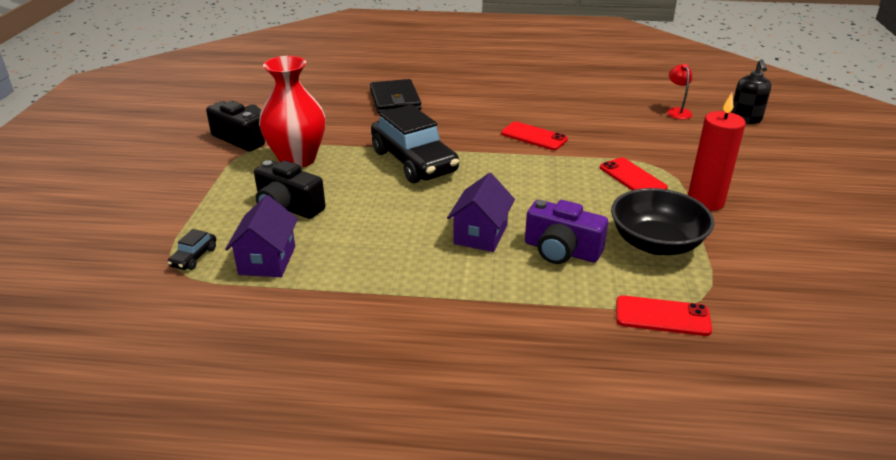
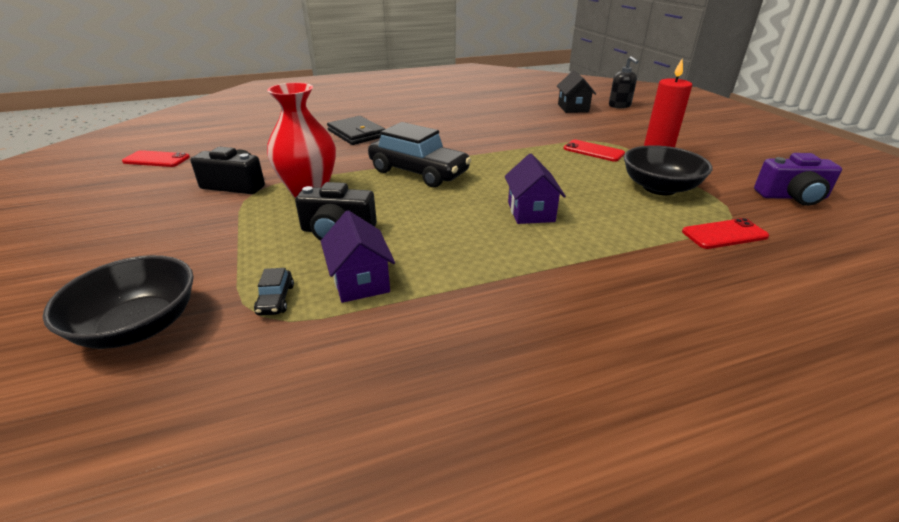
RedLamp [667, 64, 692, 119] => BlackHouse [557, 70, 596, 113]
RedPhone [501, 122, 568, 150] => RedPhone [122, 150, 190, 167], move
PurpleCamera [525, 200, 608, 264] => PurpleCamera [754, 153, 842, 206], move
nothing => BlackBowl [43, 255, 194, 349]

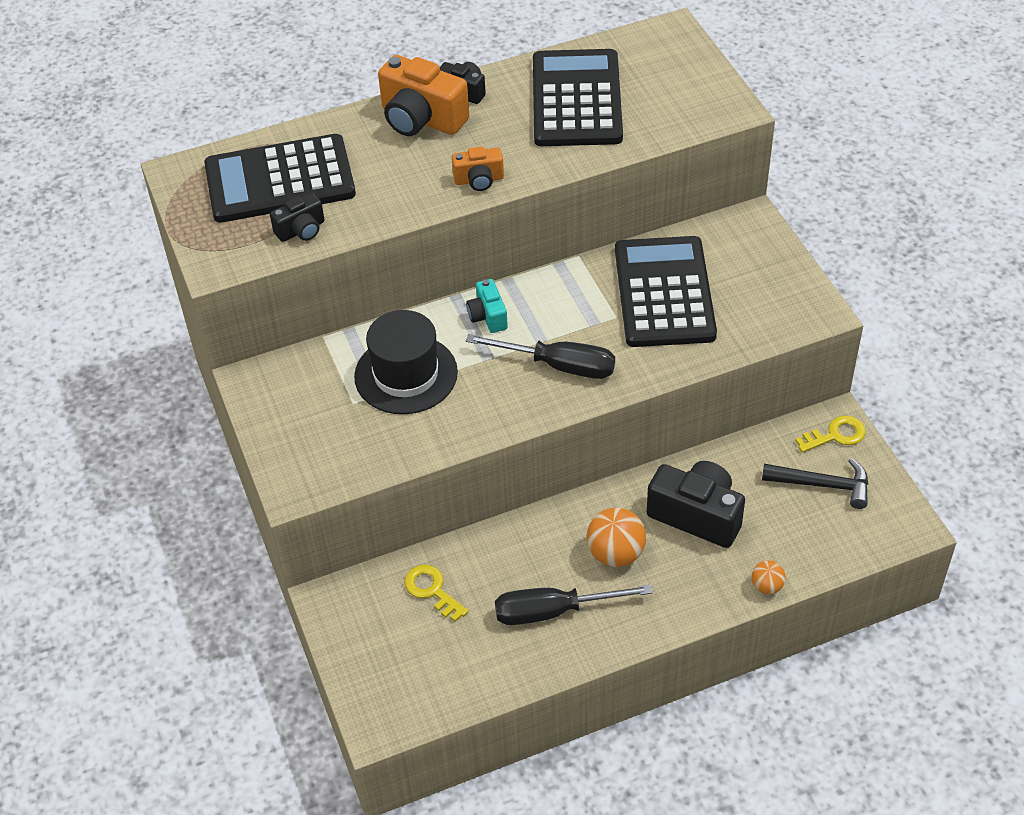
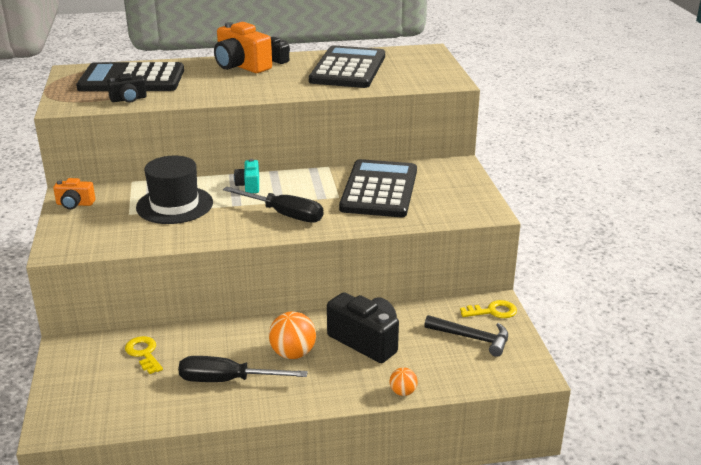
OrangeCamera [452, 147, 504, 191] => OrangeCamera [53, 178, 96, 209], move

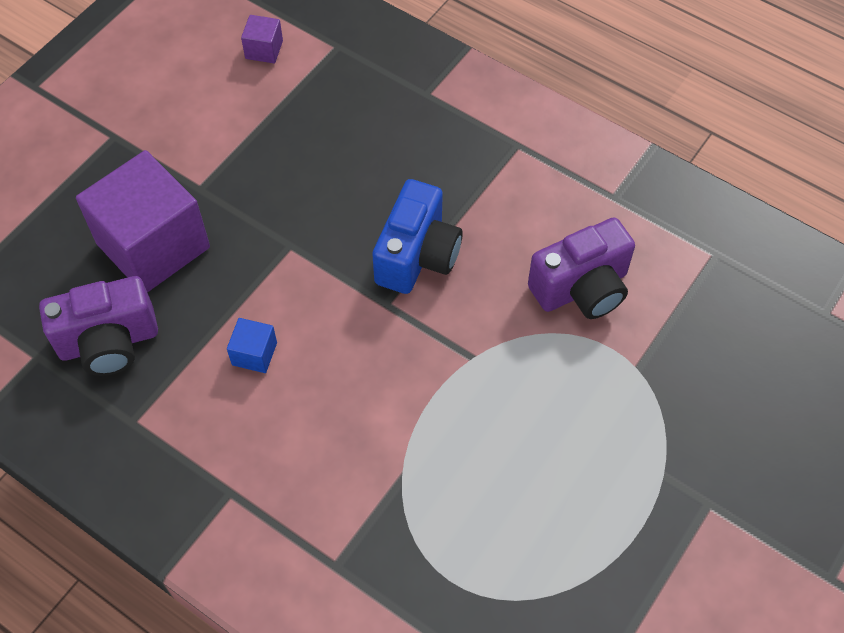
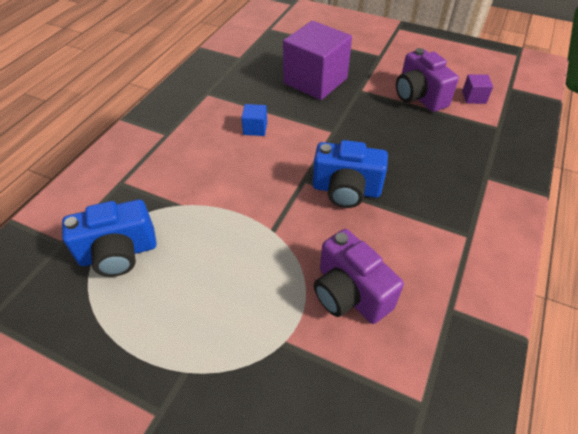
PurpleCamera [39, 276, 158, 376] => PurpleCamera [396, 48, 459, 112], move
nothing => BlueCamera [62, 200, 157, 277]

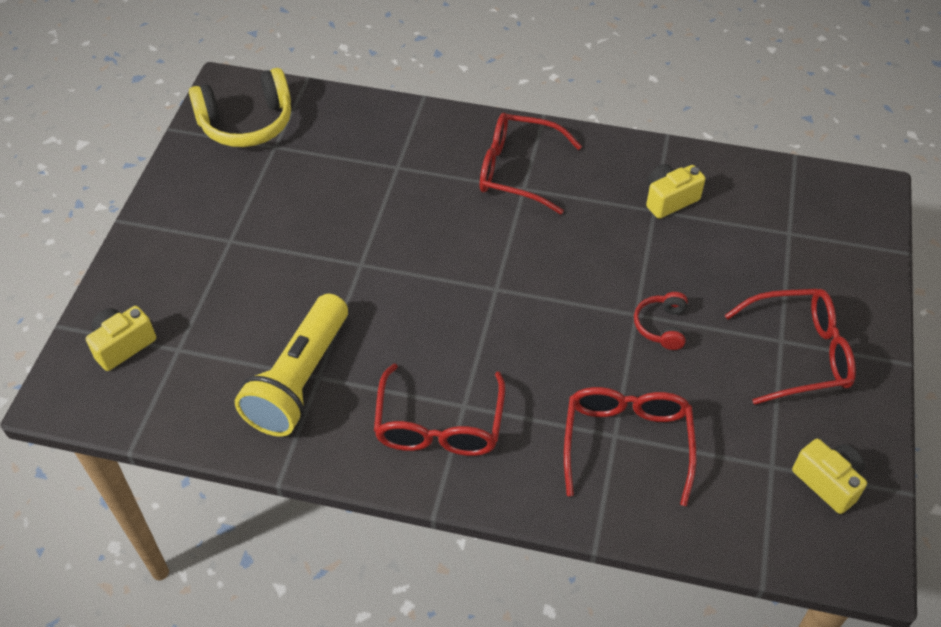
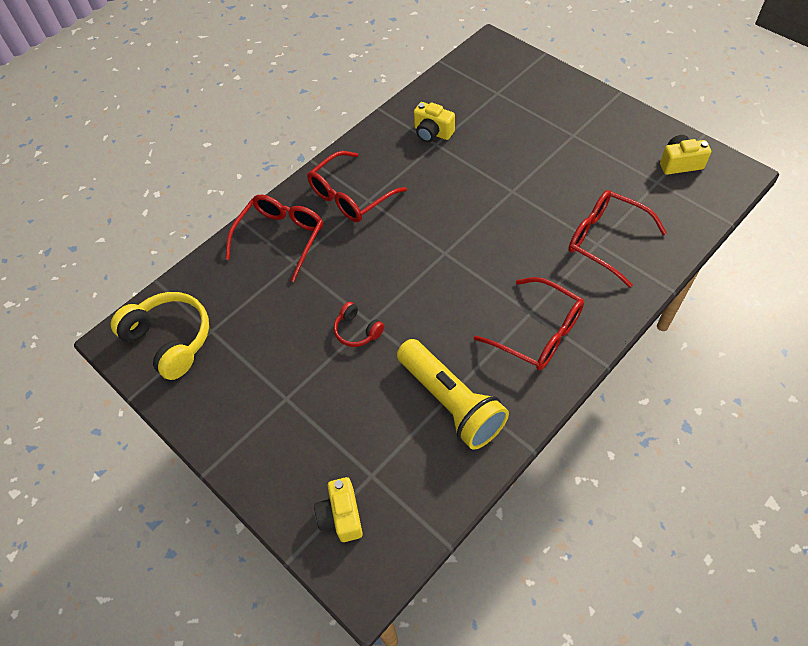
YellowHeadphones [189, 68, 291, 147] => YellowHeadphones [111, 292, 209, 380], 60 degrees counterclockwise
YellowCamera [646, 164, 705, 219] => YellowCamera [414, 102, 455, 142], 60 degrees counterclockwise
RedGlasses [725, 289, 856, 405] => RedGlasses [226, 195, 323, 282], move
RedHeadphones [634, 292, 688, 350] => RedHeadphones [334, 302, 384, 347], move

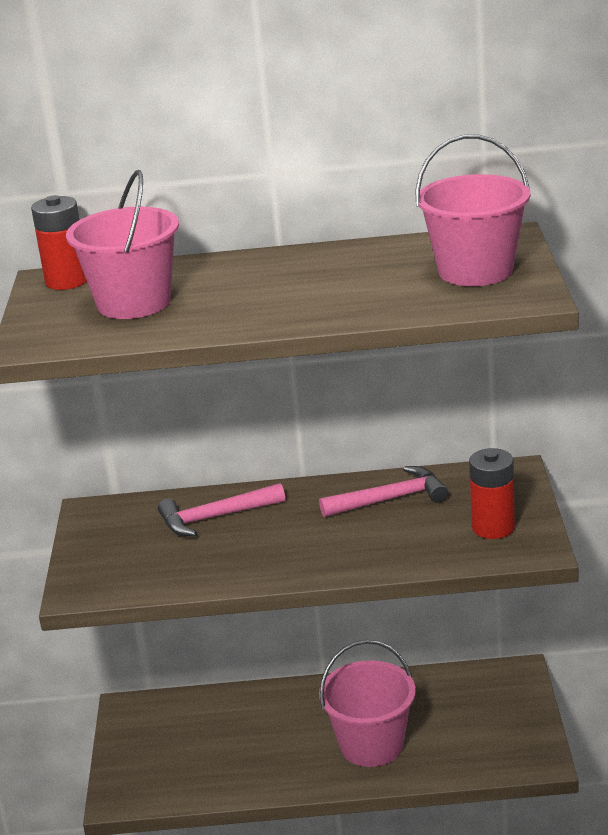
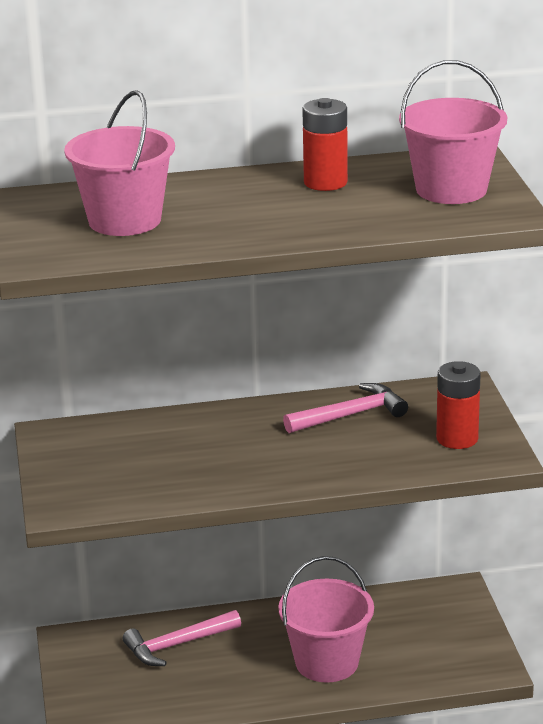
RedBattery [31, 195, 87, 290] => RedBattery [302, 98, 348, 191], move
PinkHammer [158, 483, 285, 537] => PinkHammer [123, 610, 241, 666], move

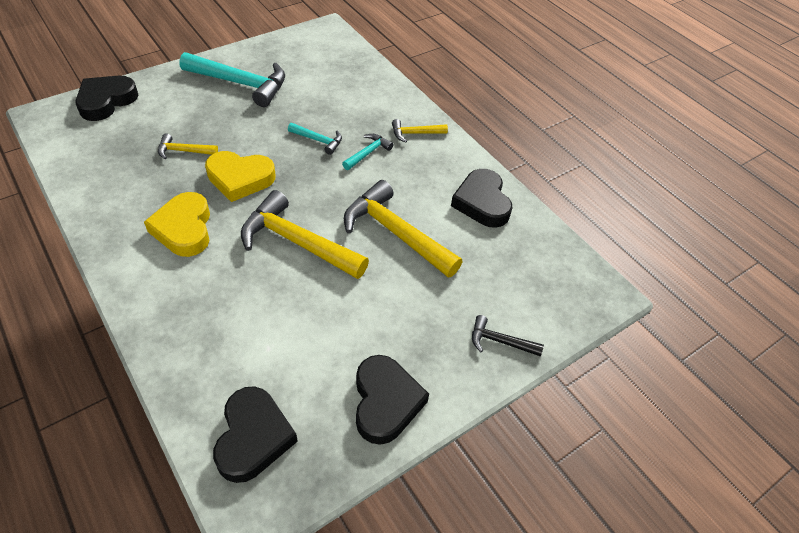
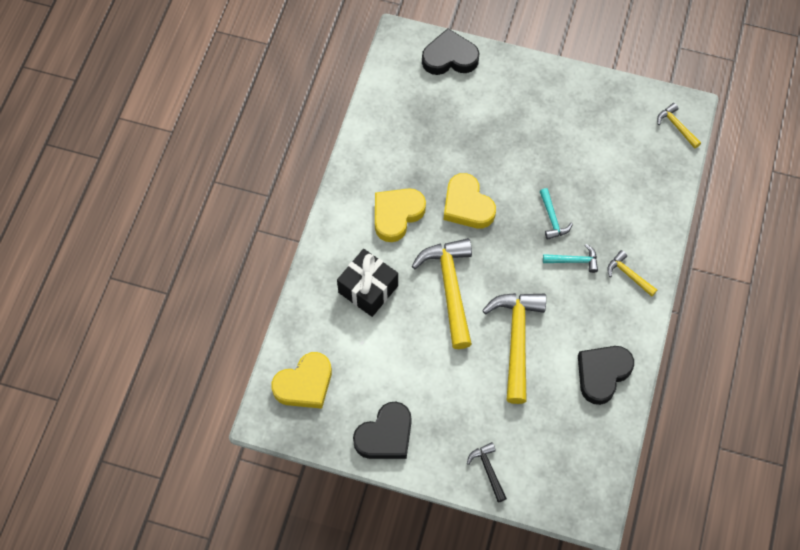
TurquoiseHammer [179, 52, 285, 107] => nothing
YellowHammer [158, 133, 218, 159] => YellowHammer [657, 103, 701, 149], move
BlackHeart [213, 386, 298, 483] => YellowHeart [271, 352, 332, 409]
nothing => BlackGift [337, 249, 398, 317]

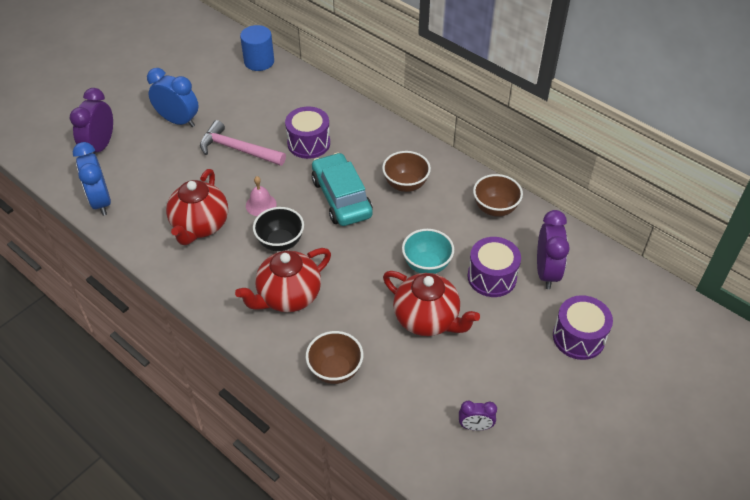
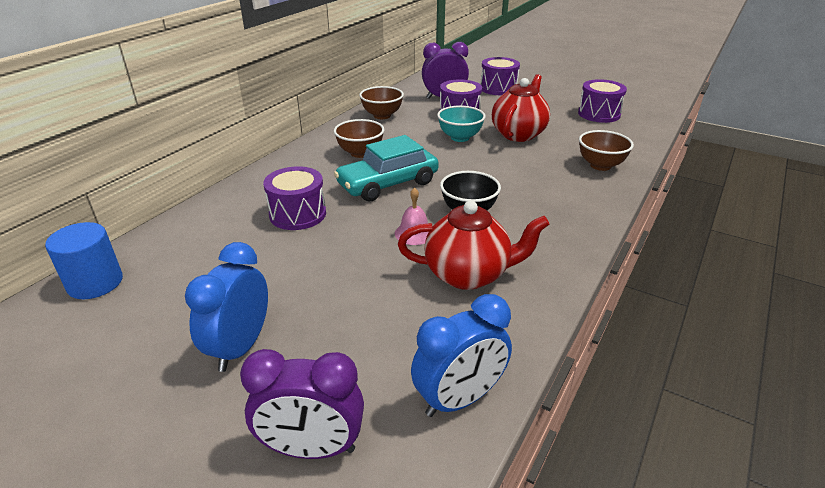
PinkHammer [200, 120, 286, 166] => nothing
RedTeapot [235, 248, 331, 312] => nothing
PurpleClock [459, 401, 497, 431] => PurpleDrum [578, 79, 627, 123]

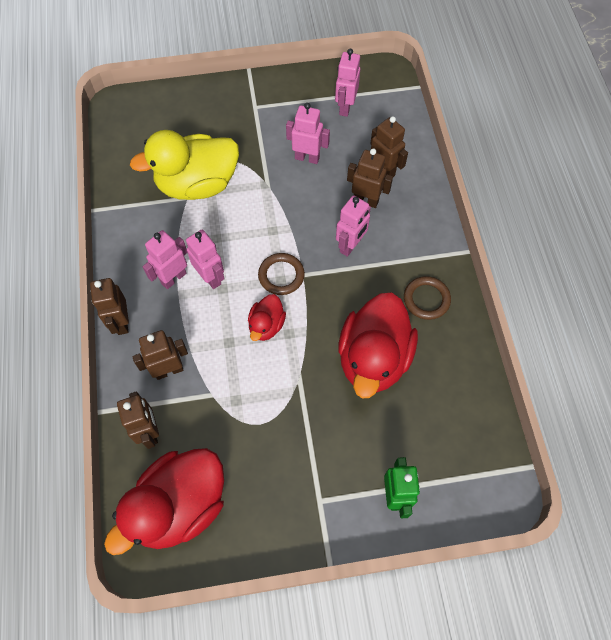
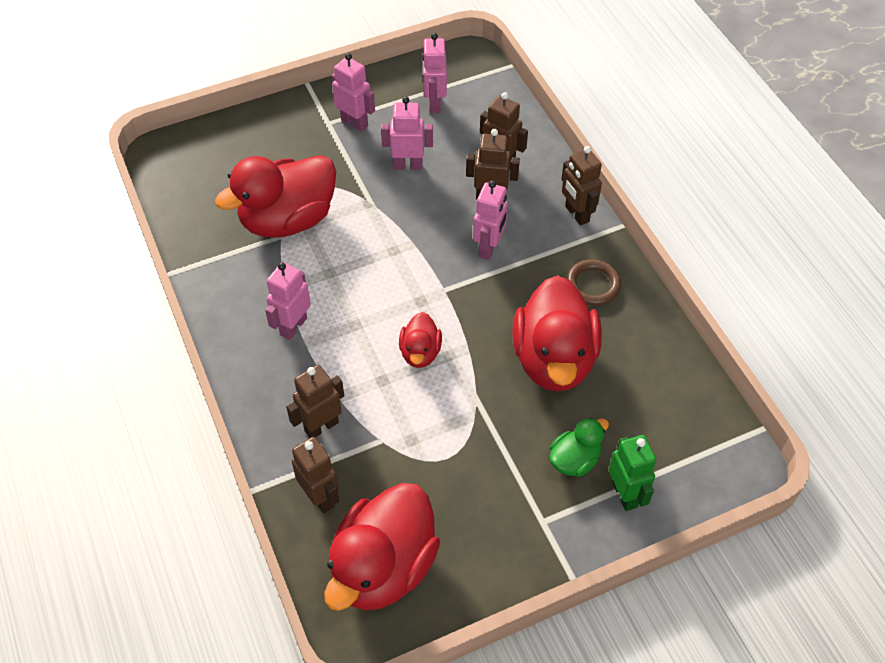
YellowDuck [130, 130, 239, 200] => RedDuck [215, 155, 336, 238]
PinkRobot [186, 230, 225, 289] => PinkRobot [332, 53, 375, 132], move
BrownRing [258, 253, 305, 295] => nothing
BrownRobot [90, 278, 129, 335] => BrownRobot [561, 146, 602, 226], move
nothing => GreenDuck [550, 418, 609, 477]

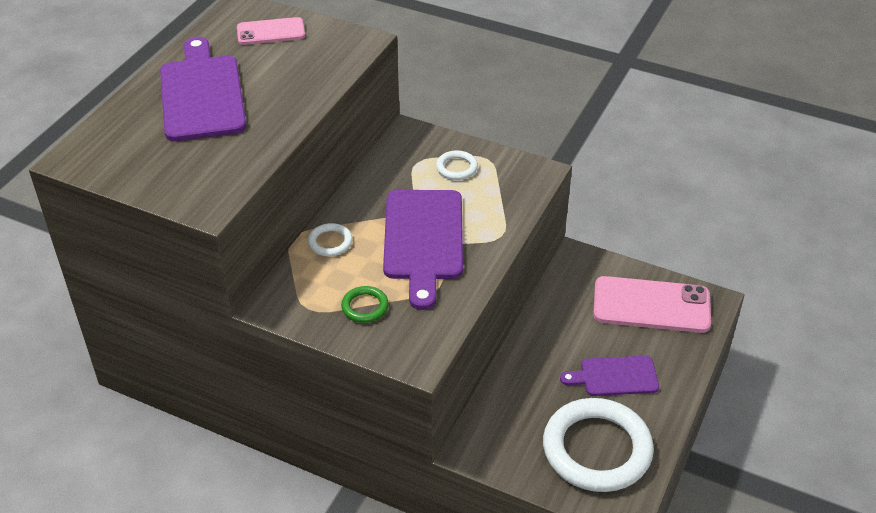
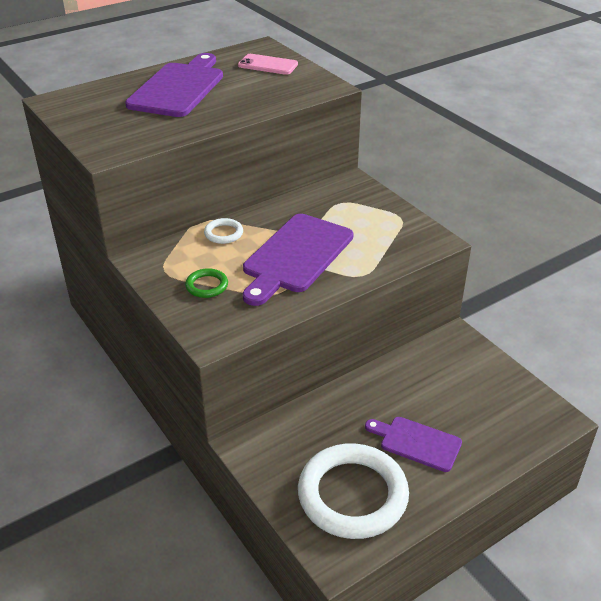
WhiteRing [436, 150, 478, 180] => nothing
PinkPhone [593, 276, 711, 333] => nothing

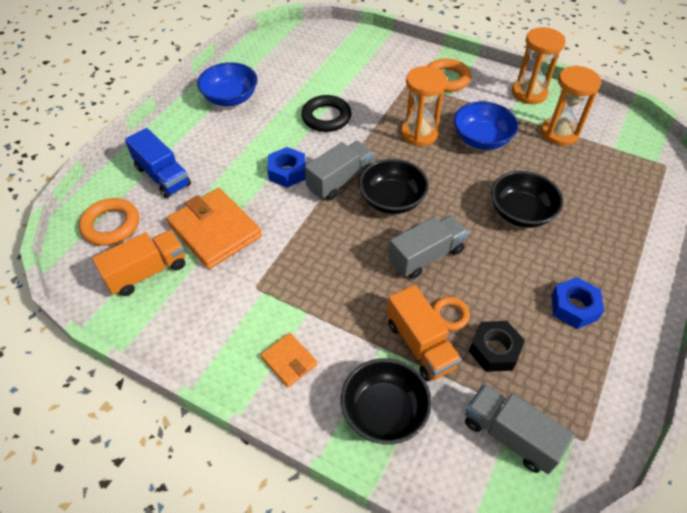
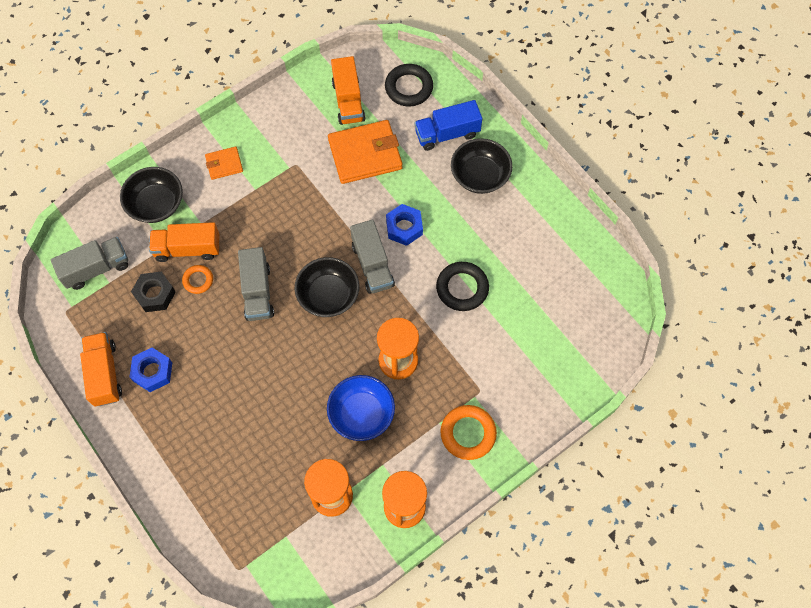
BlueBowl [197, 62, 258, 106] => nothing
BlackBowl [491, 171, 563, 228] => BlackBowl [451, 138, 513, 194], move
OrangeRing [79, 198, 139, 246] => BlackRing [385, 64, 433, 107]
nothing => OrangeTruck [80, 332, 122, 406]

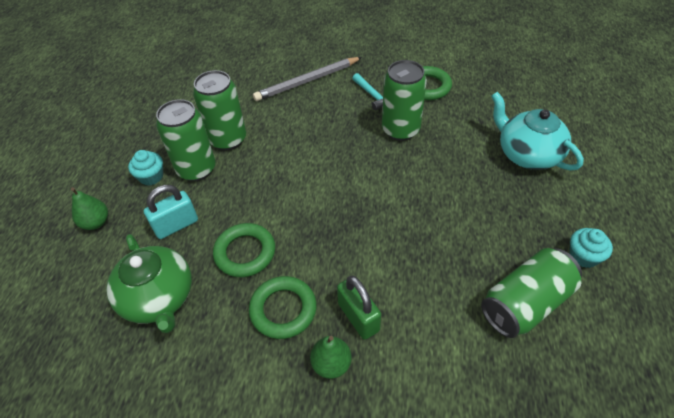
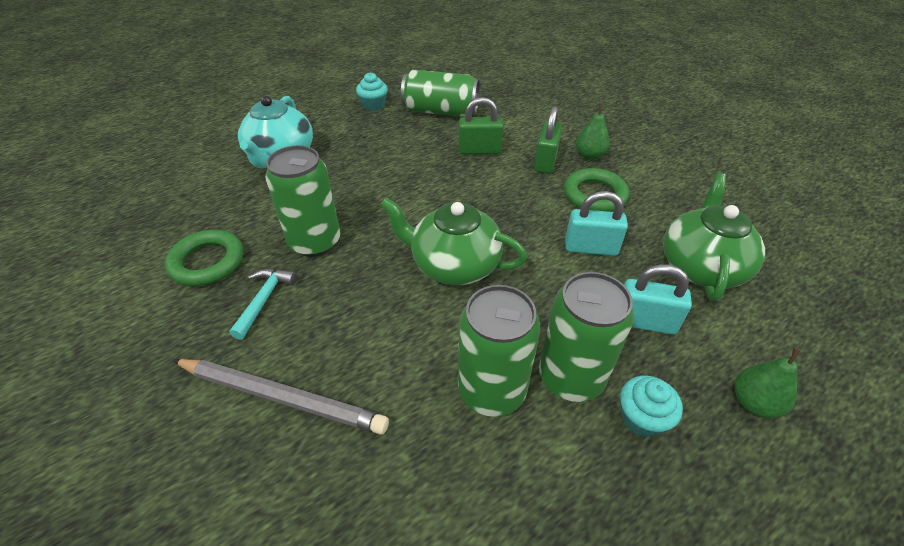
GreenRing [213, 223, 275, 277] => TurquoisePadlock [565, 191, 628, 256]
nothing => GreenPadlock [459, 97, 503, 154]
nothing => GreenTeapot [380, 198, 527, 285]

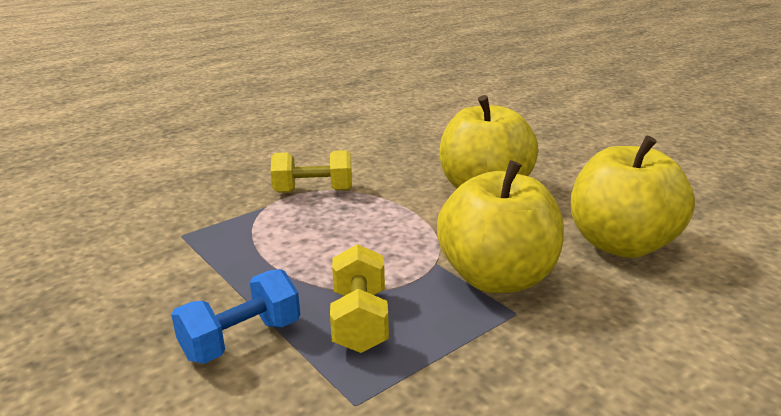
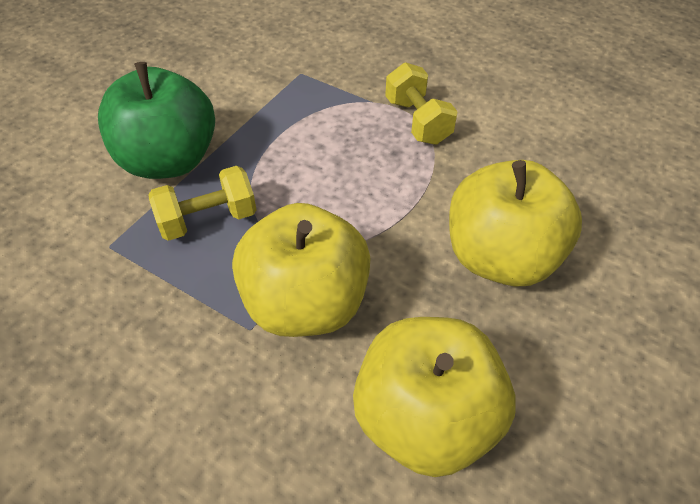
BlueDumbbell [171, 269, 300, 364] => GreenApple [98, 62, 215, 179]

